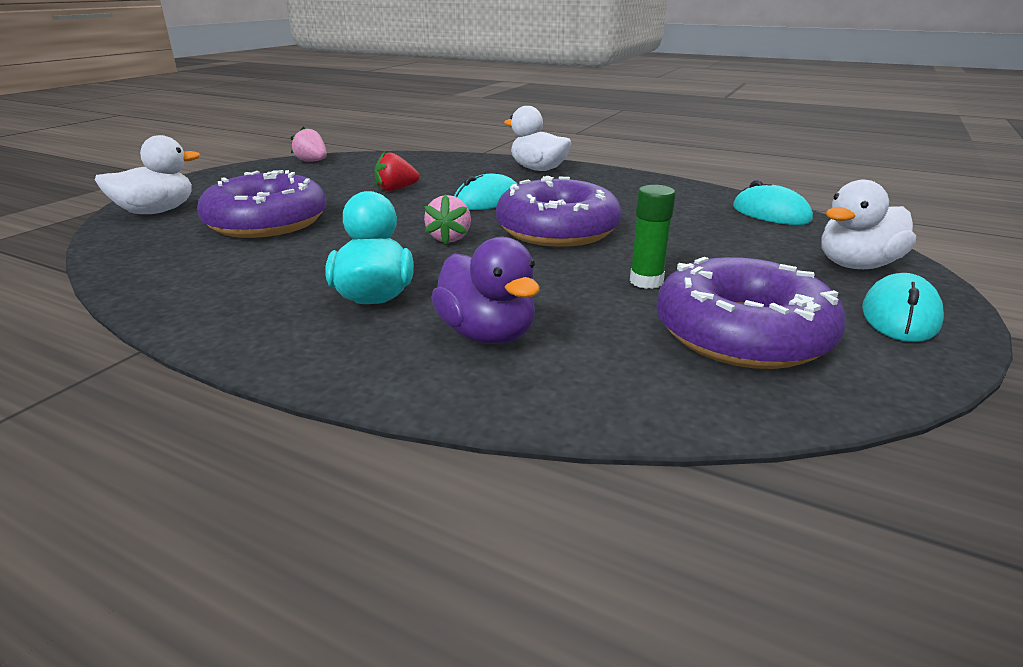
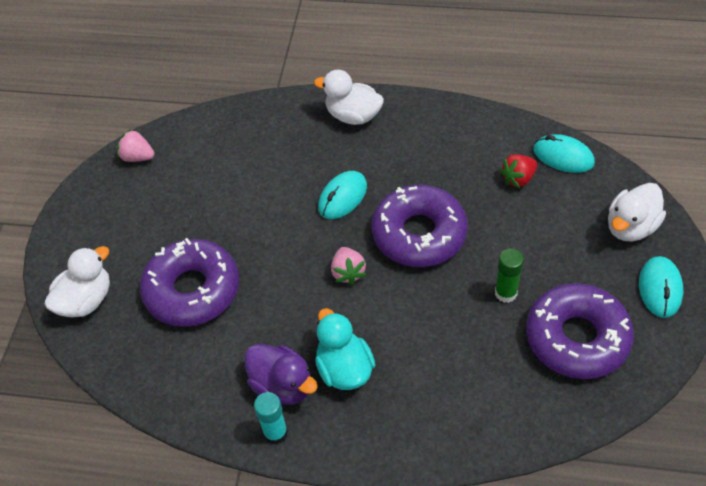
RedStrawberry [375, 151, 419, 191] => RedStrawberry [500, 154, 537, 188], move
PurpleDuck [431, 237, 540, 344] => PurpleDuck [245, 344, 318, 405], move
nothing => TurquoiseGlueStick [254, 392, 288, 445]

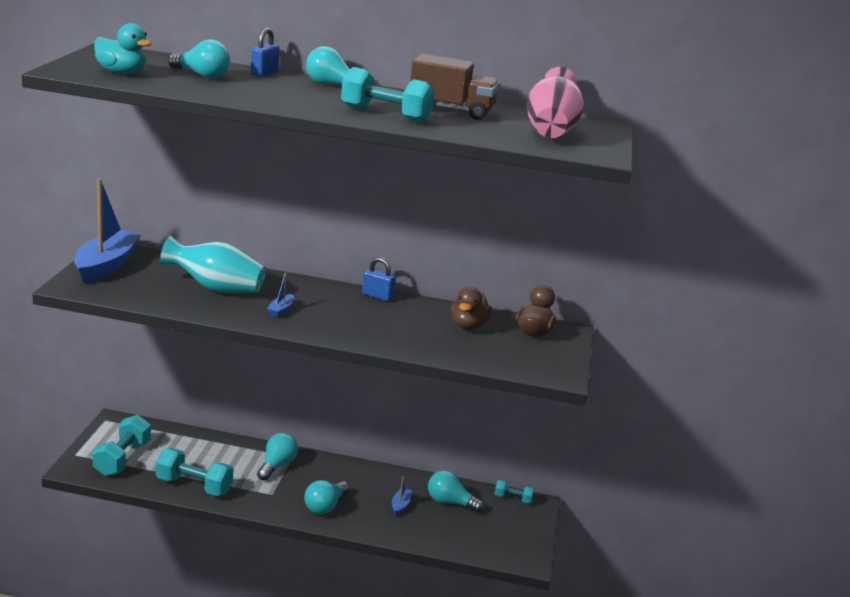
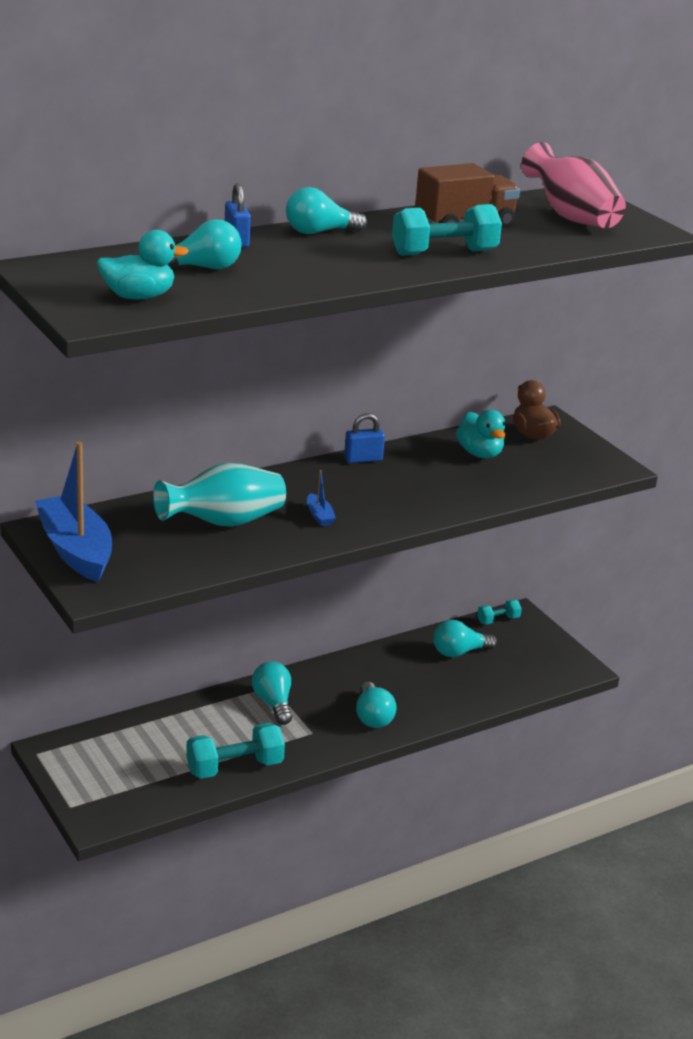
BrownDuck [451, 287, 492, 330] => TurquoiseDuck [456, 410, 506, 458]
TurquoiseDumbbell [92, 415, 151, 476] => nothing
BlueBoat [392, 477, 412, 515] => nothing

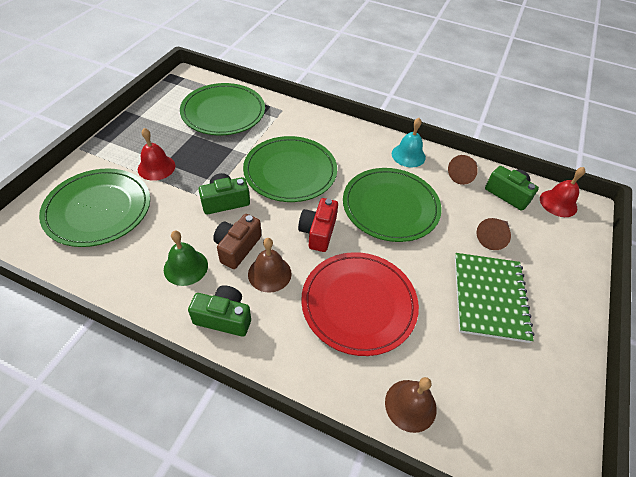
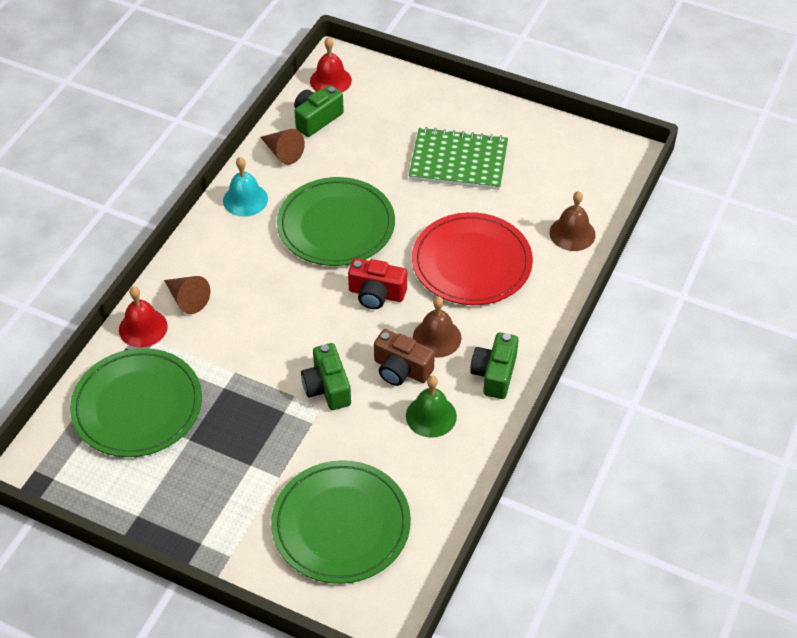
RedBell [138, 128, 175, 181] => RedBell [119, 286, 168, 348], move
GreenPlate [243, 136, 337, 202] => nothing
BrownCone [476, 218, 511, 250] => BrownCone [164, 276, 210, 314], move

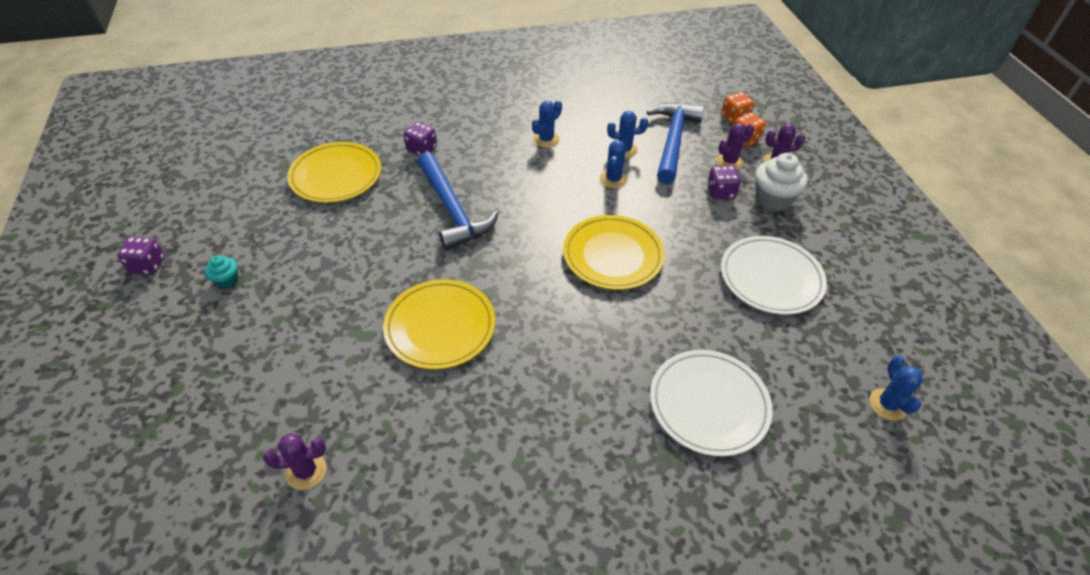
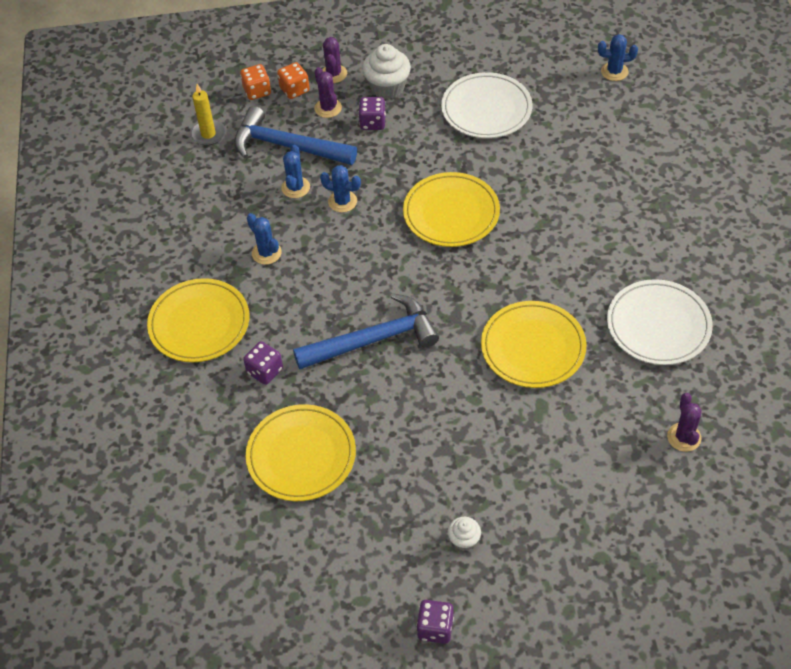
TurquoiseCupcake [205, 255, 238, 289] => WhiteCupcake [448, 517, 481, 551]
WhitePlate [650, 350, 773, 456] => WhitePlate [607, 279, 713, 365], move
nothing => YellowCandle [190, 84, 226, 146]
nothing => YellowPlate [147, 278, 249, 362]

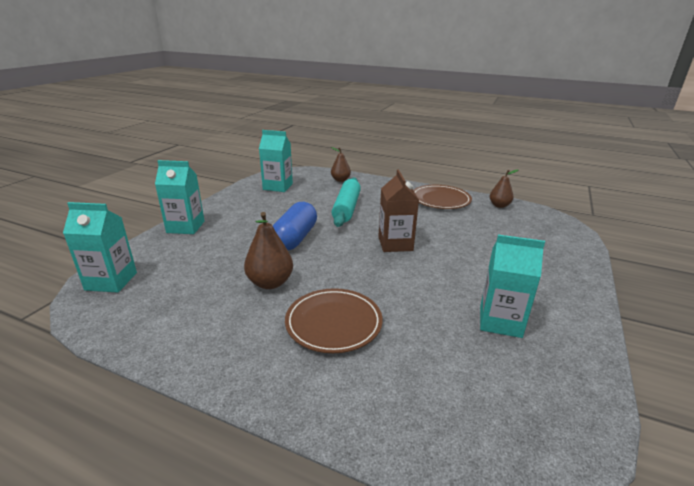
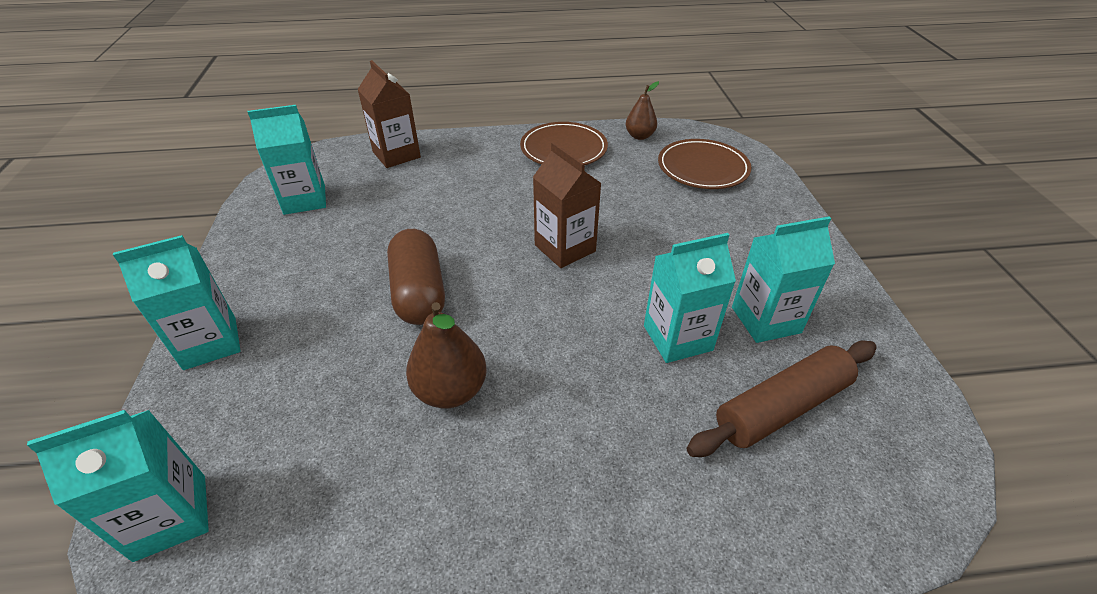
BrownPear [331, 147, 351, 182] => BrownCarton [357, 60, 421, 168]
TurquoiseRollingPin [332, 177, 361, 227] => nothing
BlueCapsule [273, 202, 317, 250] => BrownCapsule [387, 229, 445, 325]
BrownPlate [285, 288, 383, 353] => BrownPlate [658, 139, 752, 189], move
nothing => TurquoiseCarton [644, 233, 736, 363]
nothing => BrownRollingPin [686, 341, 877, 457]

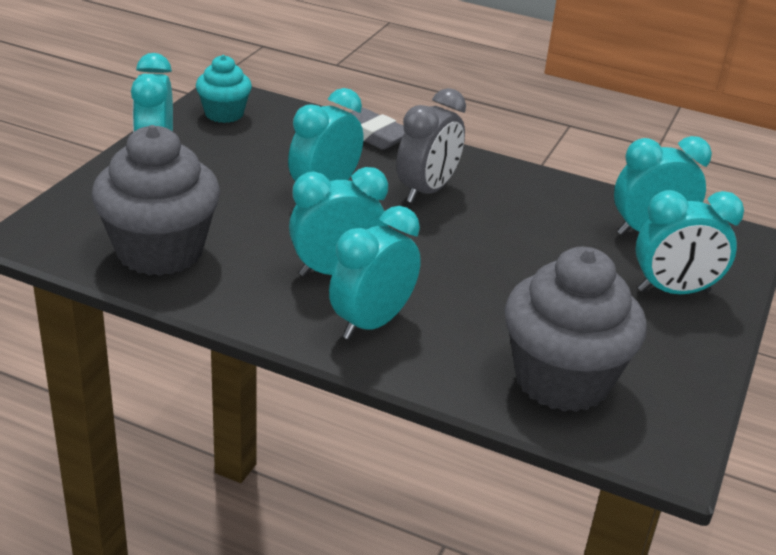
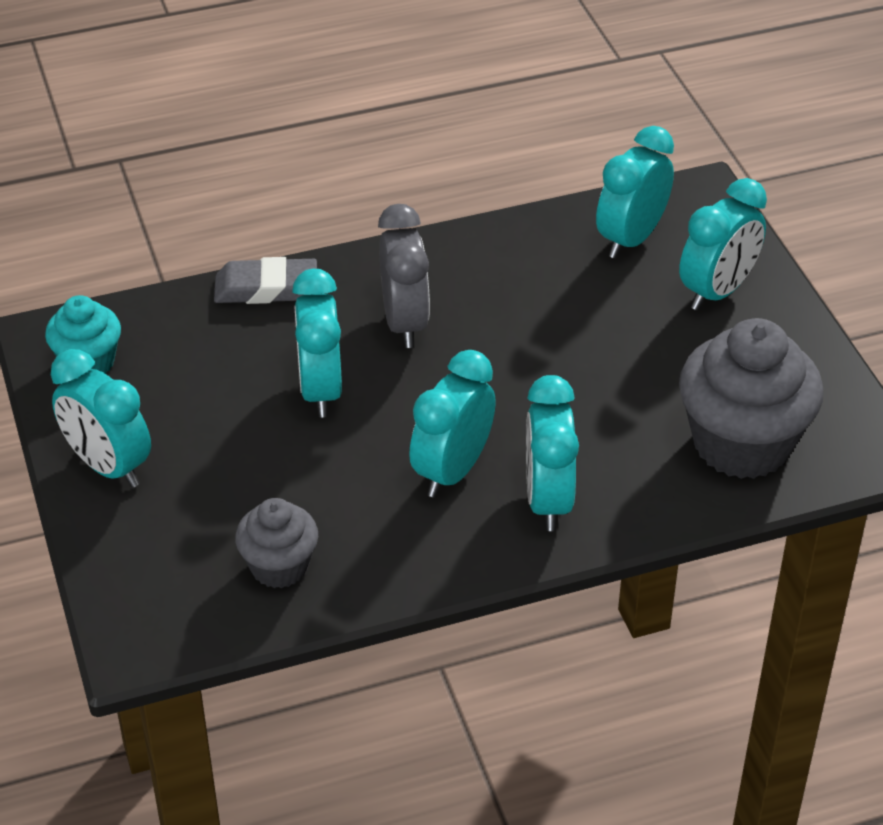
GreyCupcake [92, 125, 220, 276] => GreyCupcake [235, 498, 318, 588], x0.55

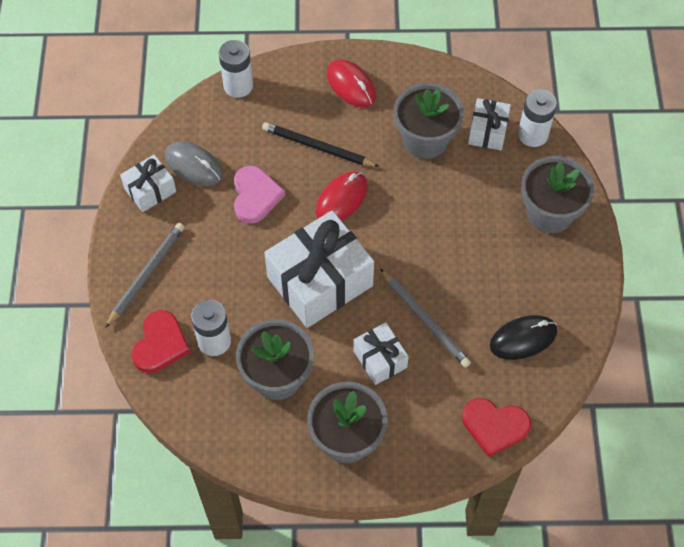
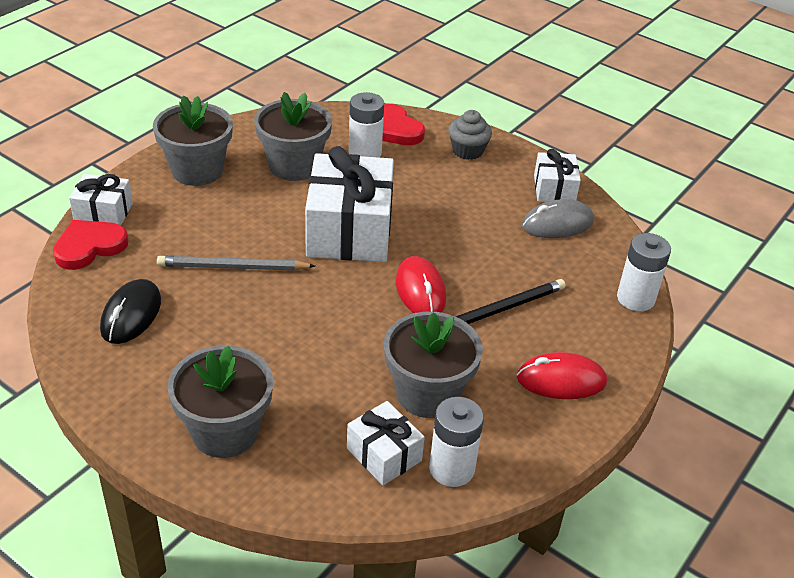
WhiteBattery [518, 89, 557, 147] => WhiteBattery [429, 397, 484, 487], move
PinkHeart [234, 166, 285, 224] => nothing
GreyPencil [105, 223, 184, 328] => GreyCupcake [448, 110, 492, 160]
WhiteGift [353, 322, 409, 385] => WhiteGift [69, 174, 133, 225], move

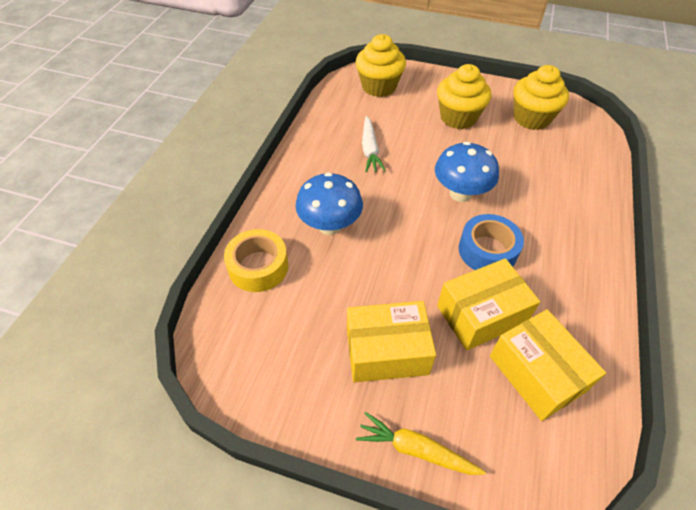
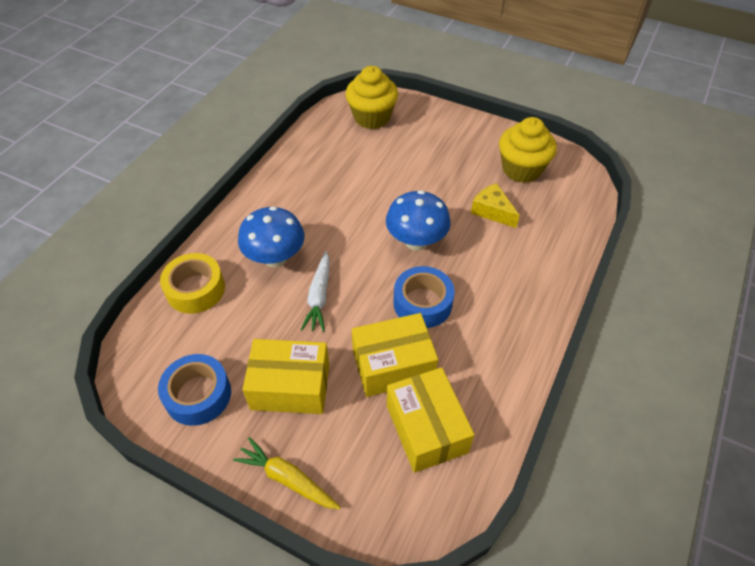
YellowCupcake [437, 64, 491, 129] => nothing
WhiteCarrot [362, 116, 386, 173] => WhiteCarrot [301, 251, 330, 332], move
nothing => YellowCheese [471, 183, 520, 228]
nothing => BlueTape [158, 354, 231, 426]

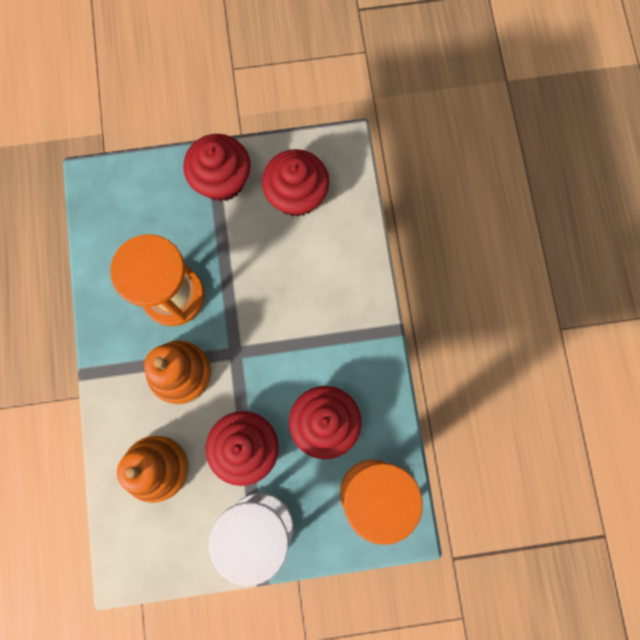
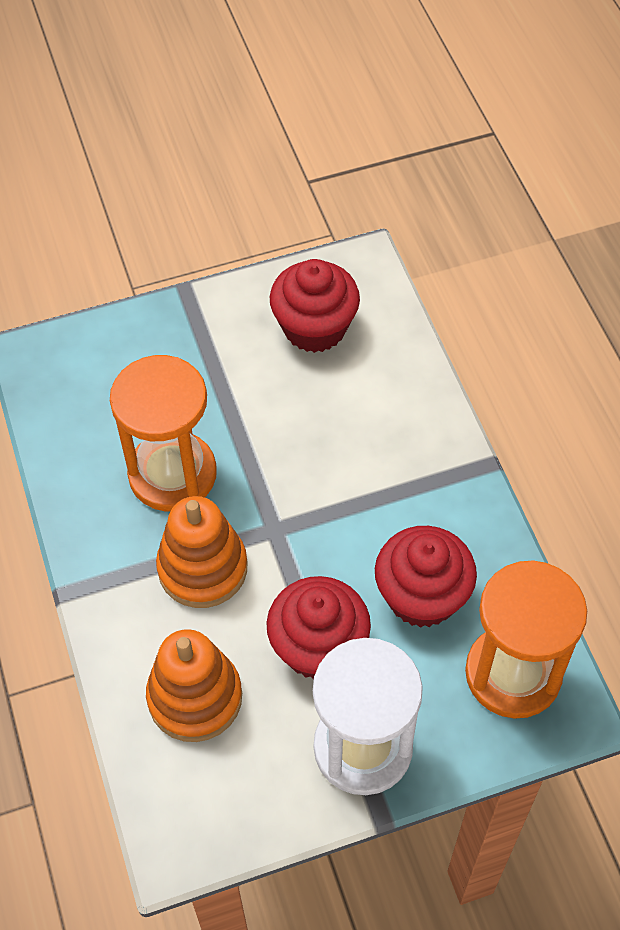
RedCupcake [183, 134, 251, 201] => nothing

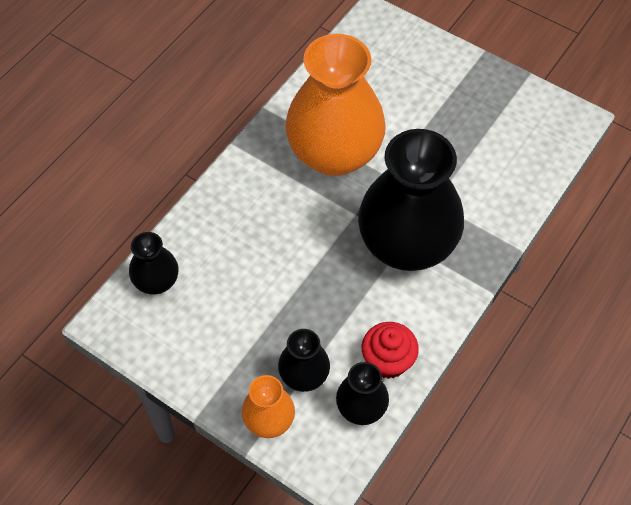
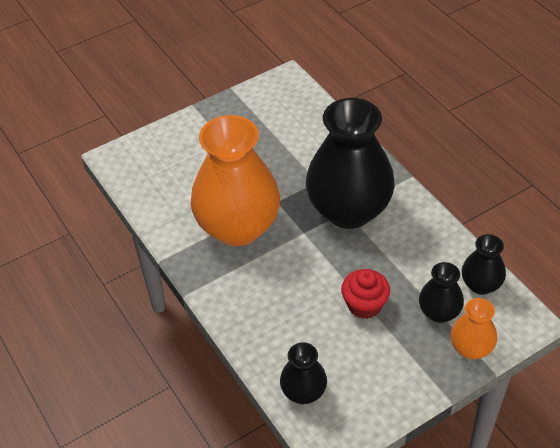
RedCupcake [362, 322, 419, 379] => RedCupcake [341, 269, 390, 319], move

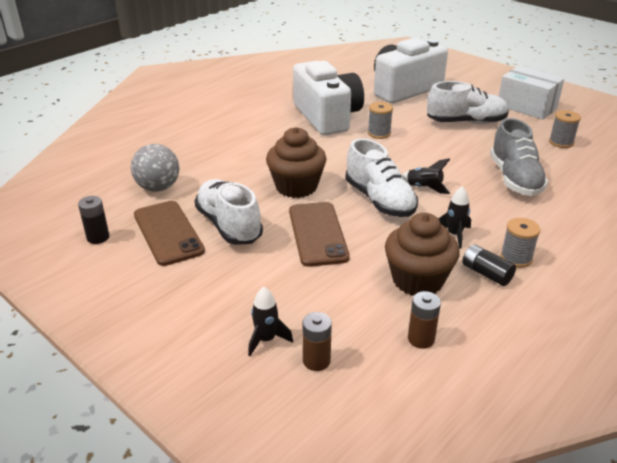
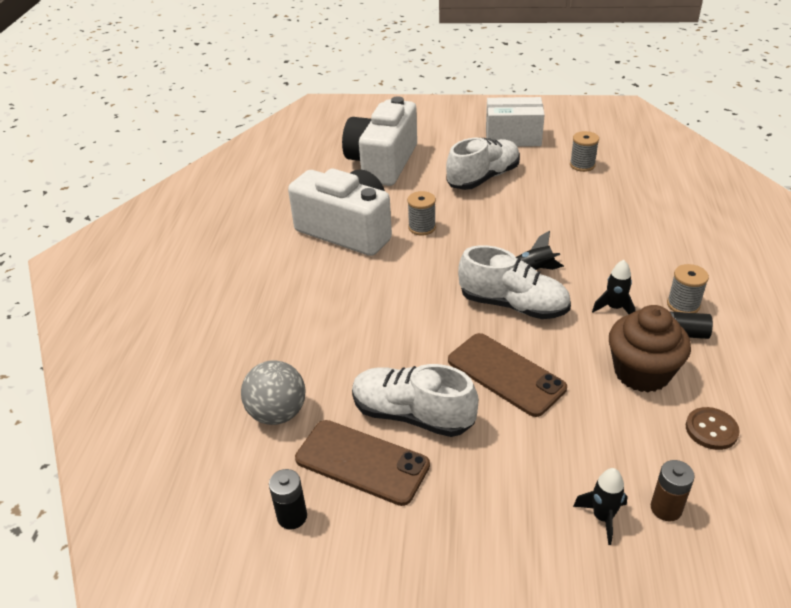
GreyShoe [490, 118, 548, 196] => nothing
BrownCupcake [266, 127, 327, 198] => nothing
BrownBattery [408, 291, 441, 349] => BrownButton [686, 407, 740, 450]

